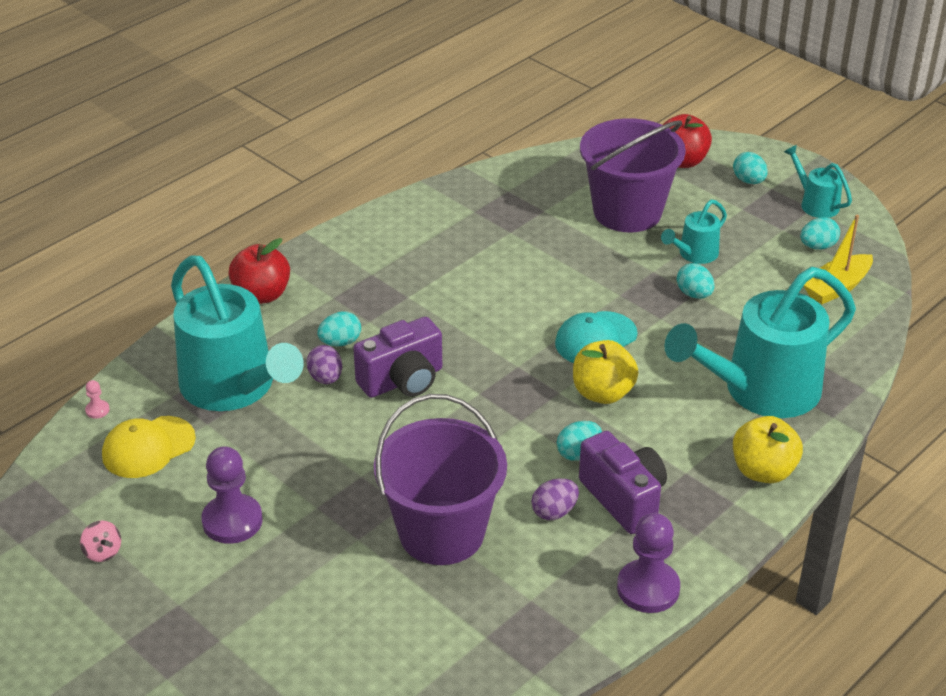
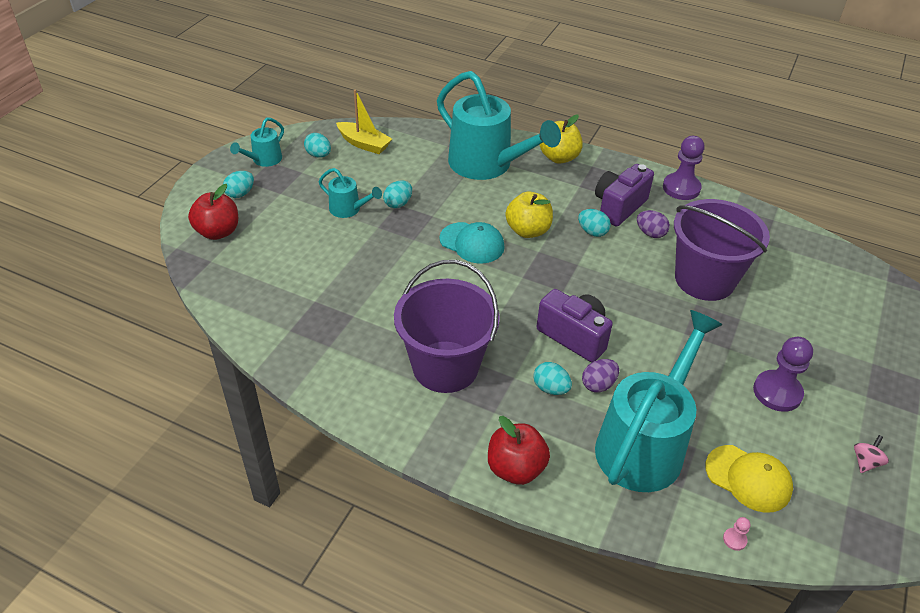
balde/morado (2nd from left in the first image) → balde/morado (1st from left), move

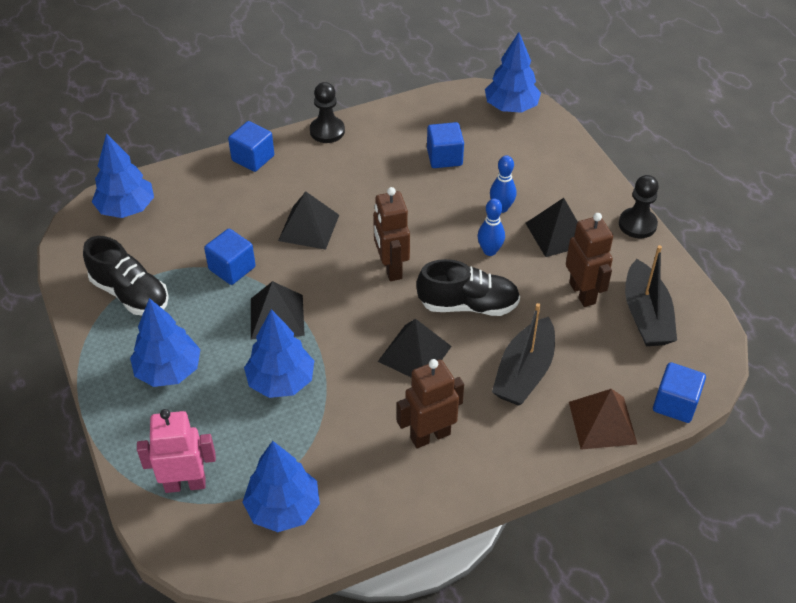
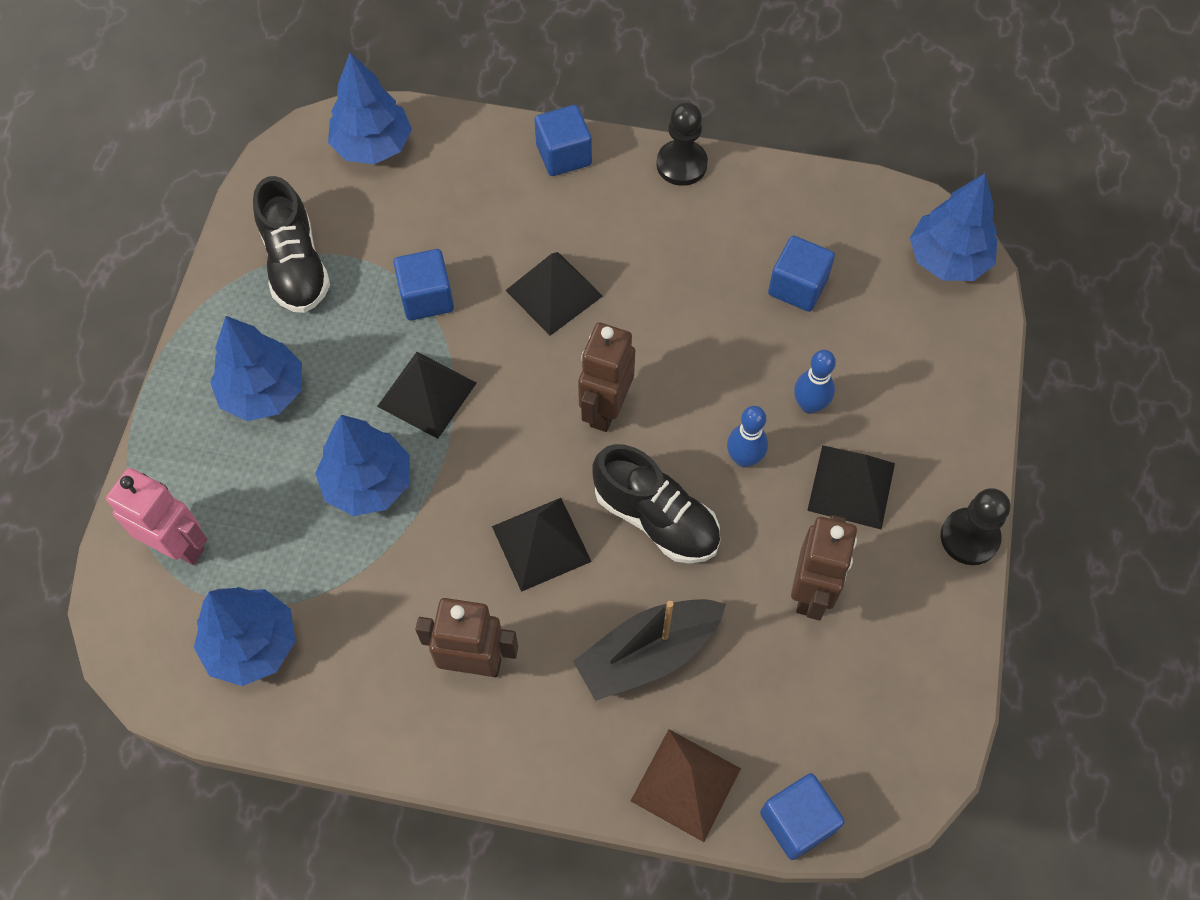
barco/negro (2nd from left) → -

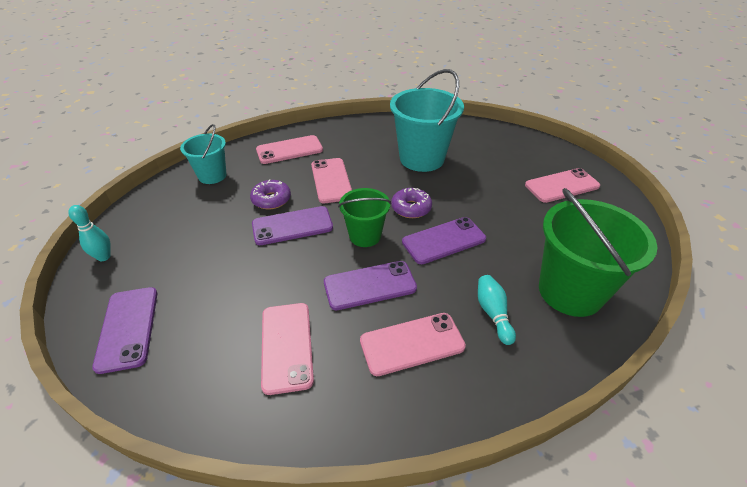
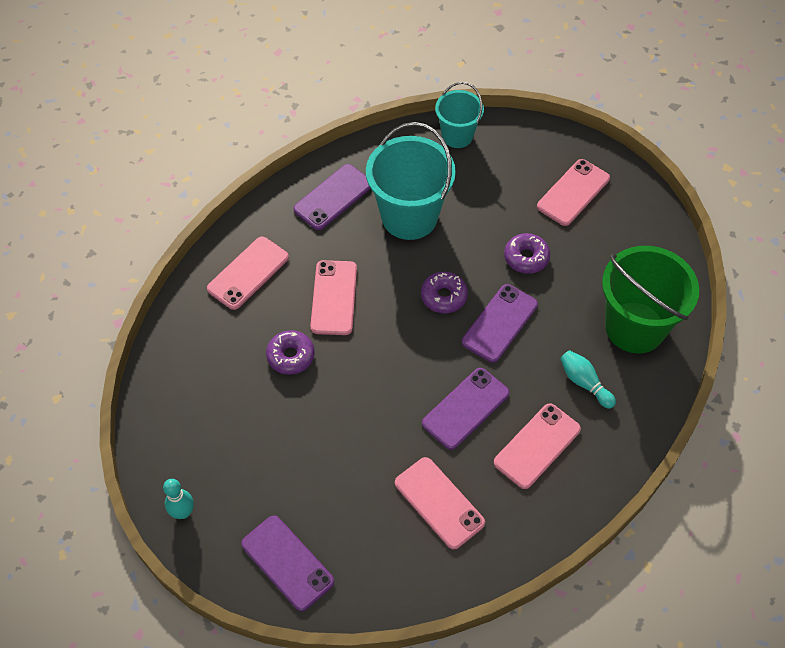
balde/turquesa (1st from left in the first image) → balde/turquesa (2nd from left), move
móvil/morado (2nd from left), move
móvil/rosa (3rd from left in the first image) → móvil/rosa (2nd from left), 45 degrees clockwise
balde/verde (1st from left) → -
- → rosquilla/morado (3rd from left)

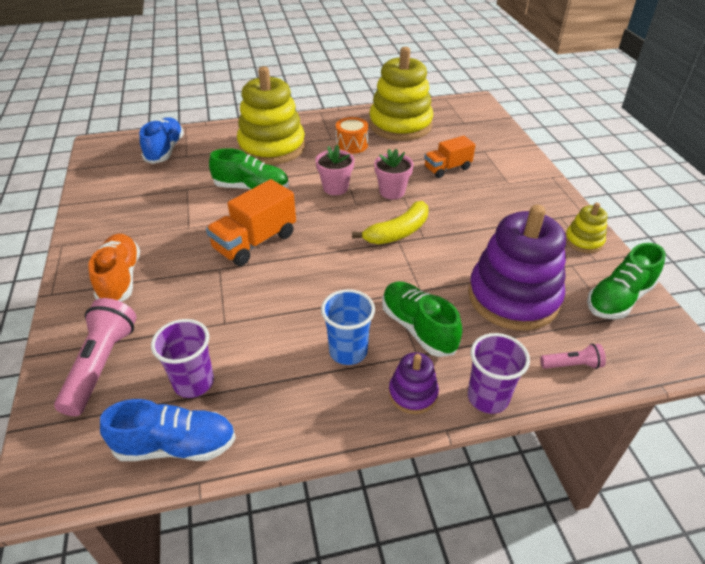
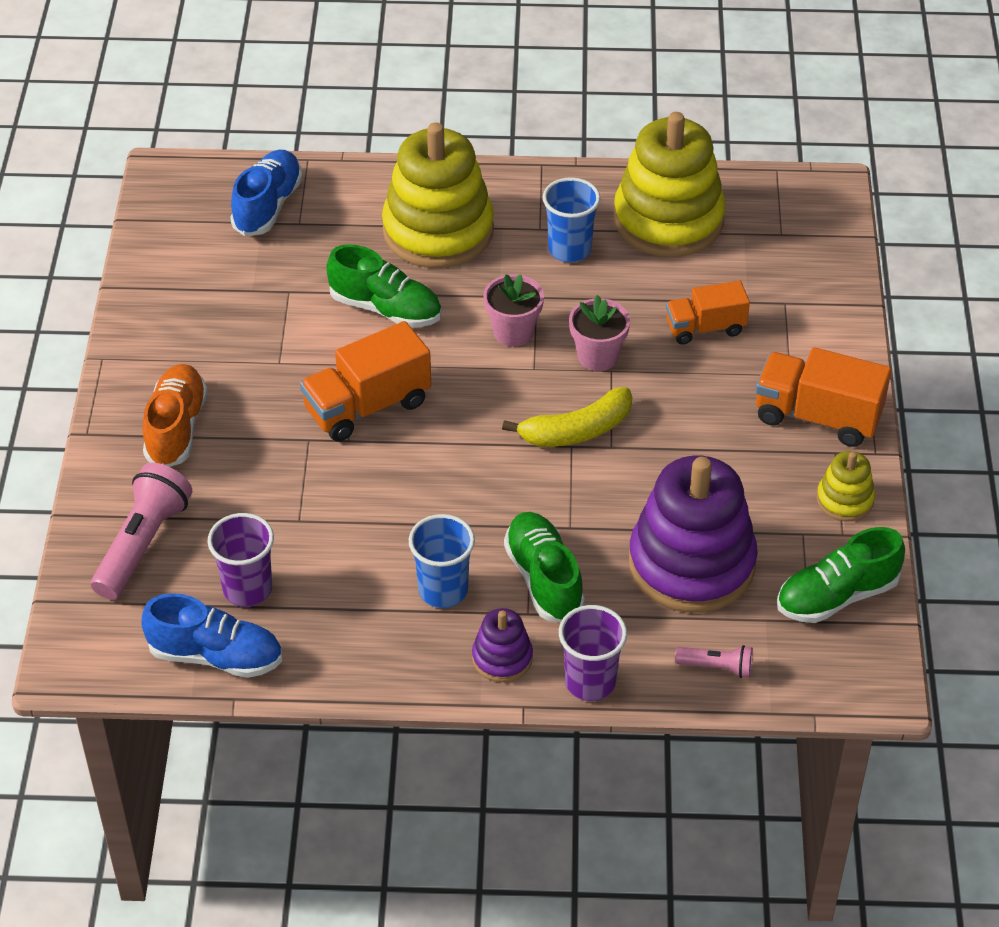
tambor/naranja → vaso/azul (2nd from left)
- → camión/naranja (3rd from left)

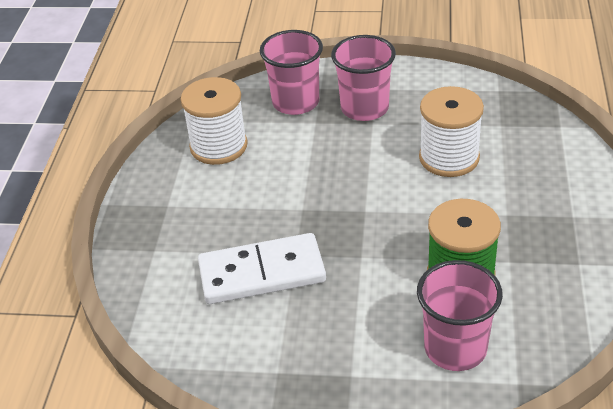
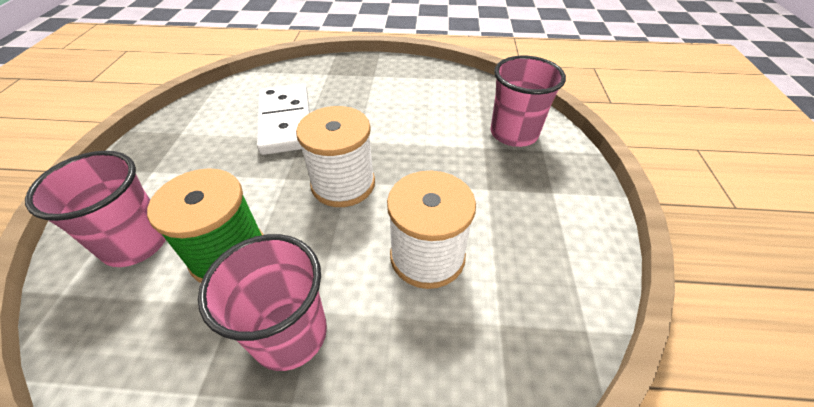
carrete/blanco (1st from left), move
vaso/rosa (2nd from left), move

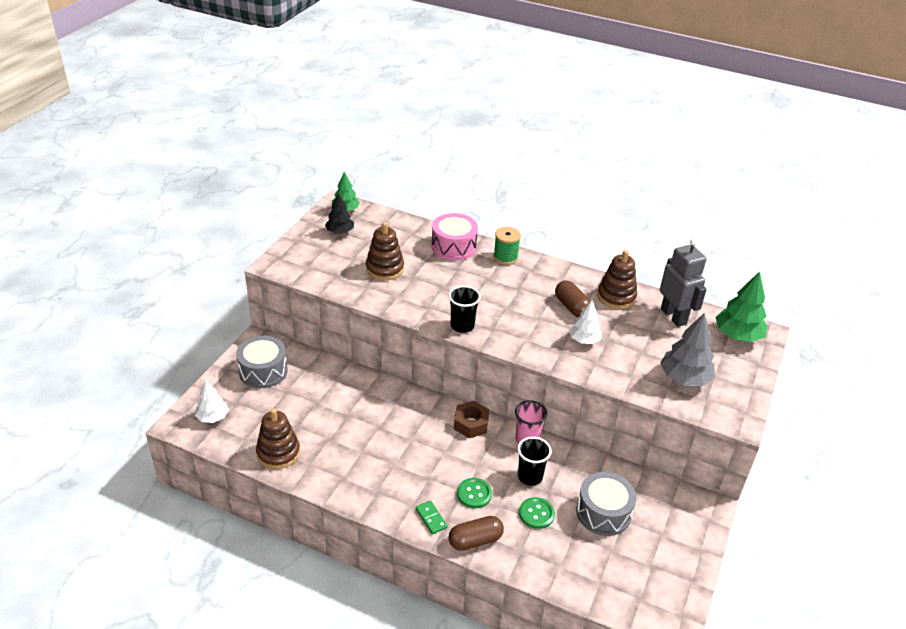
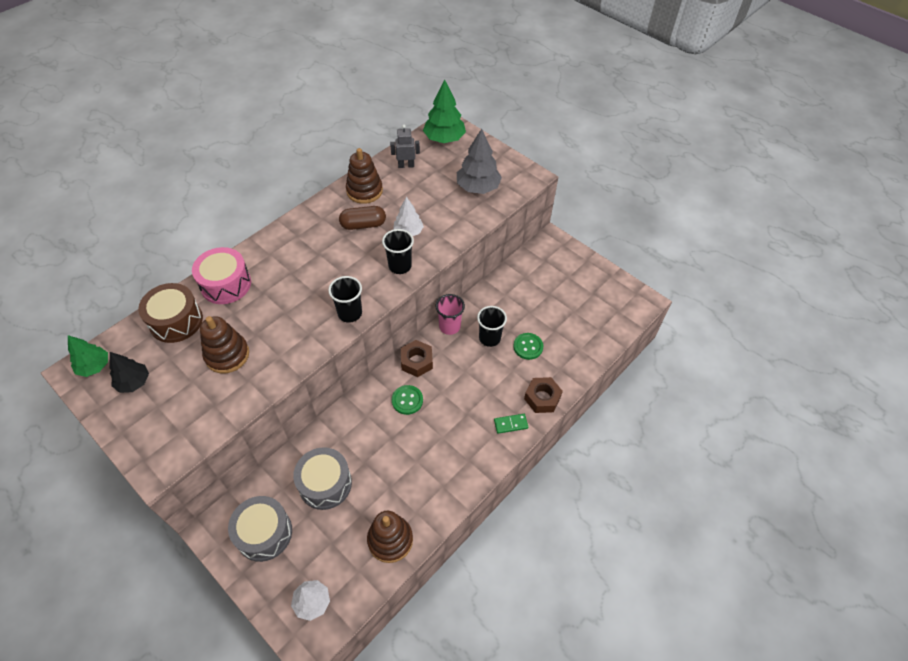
cápsula/marrón (1st from left) → tuerca/marrón (2nd from left)
botón/verde (1st from left), move
carrete/verde → -
tambor/gris (2nd from left), move
robot/gris, x0.59
- → tambor/marrón
- → vaso/negro (2nd from left)

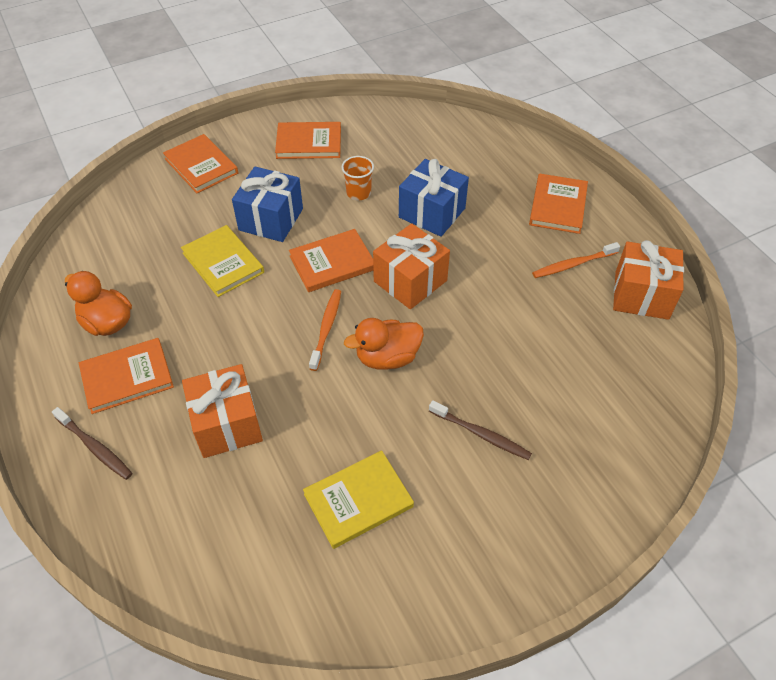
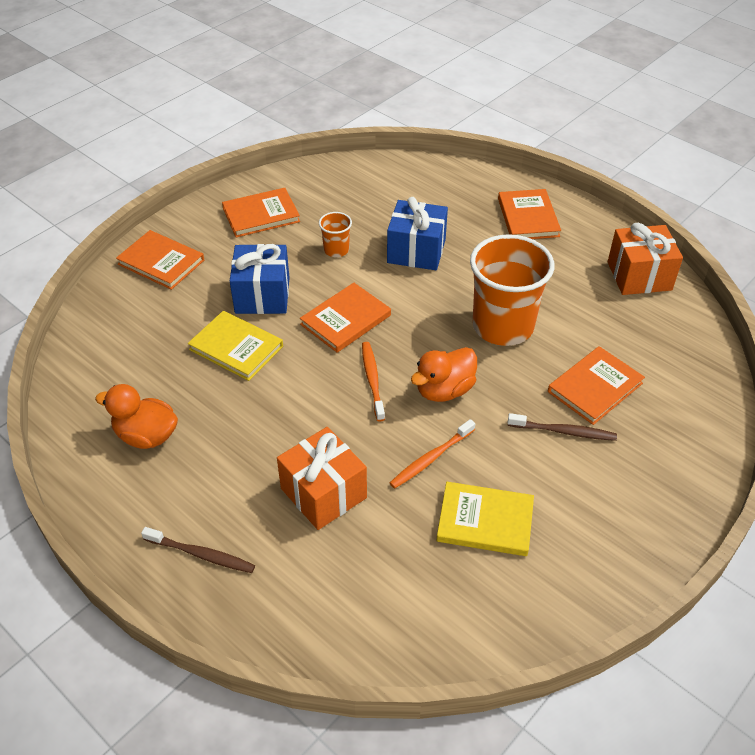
libro/naranja (1st from left in the first image) → libro/naranja (5th from left), move
libro/amarillo (2nd from left), 60 degrees clockwise
regalo/naranja (2nd from left) → -
cepillo de dientes/naranja (2nd from left), move
- → vaso/naranja (2nd from left)

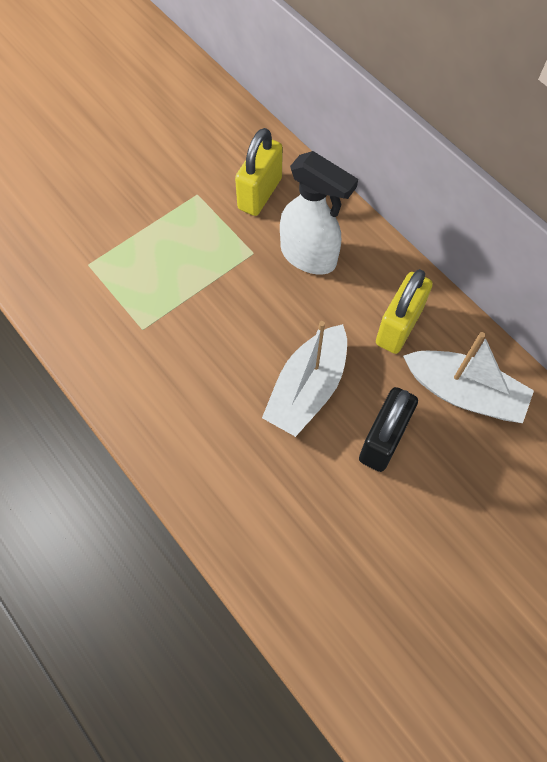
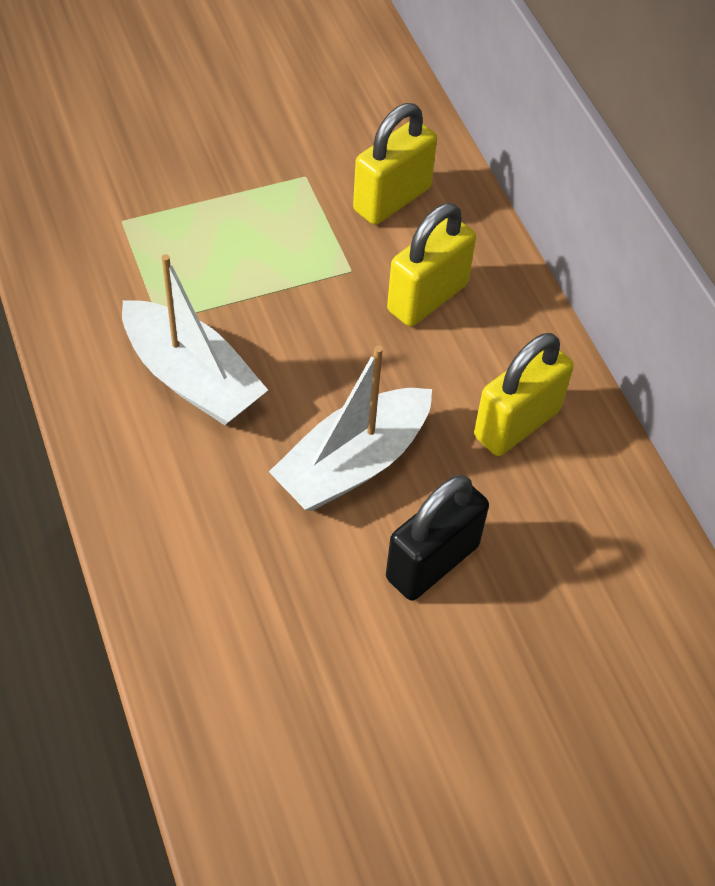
pulverizador/blanco → candado/amarillo (2nd from left)
barco/blanco (2nd from left in the first image) → barco/blanco (1st from left), move

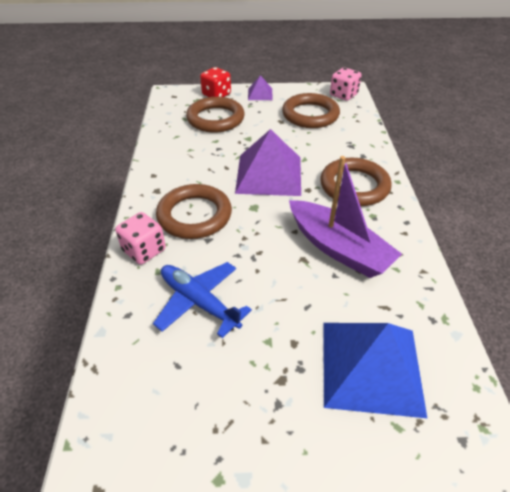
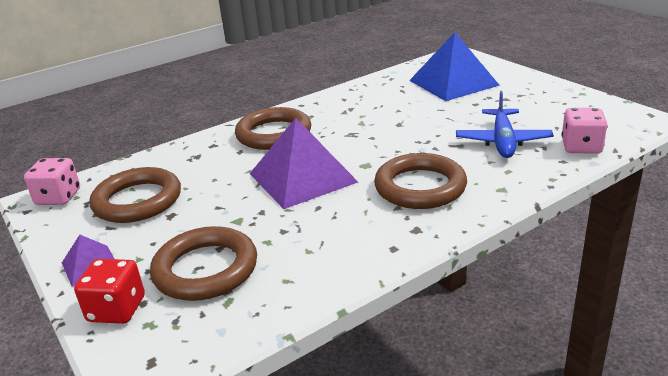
dado/rosa (1st from left in the first image) → dado/rosa (2nd from left), move
barco/morado → -

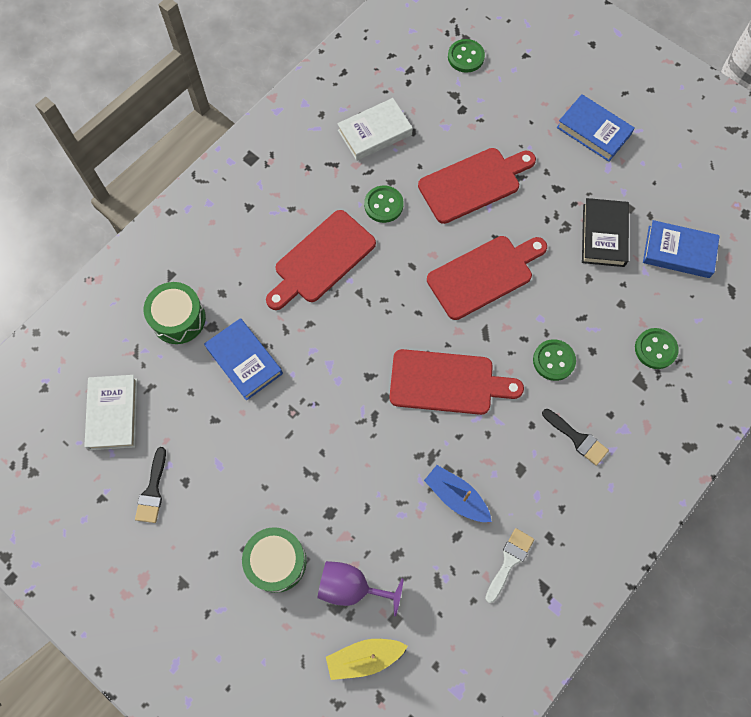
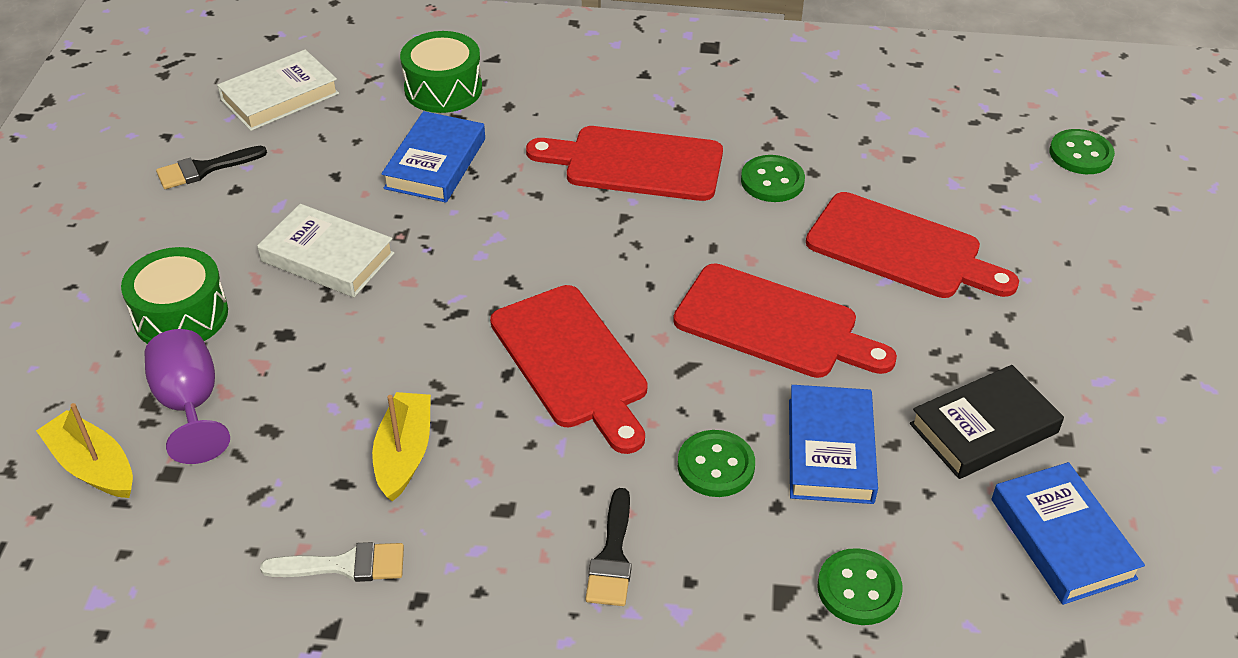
libro/blanco (2nd from left), move
barco/azul → barco/amarillo (2nd from left)
libro/azul (2nd from left), move

